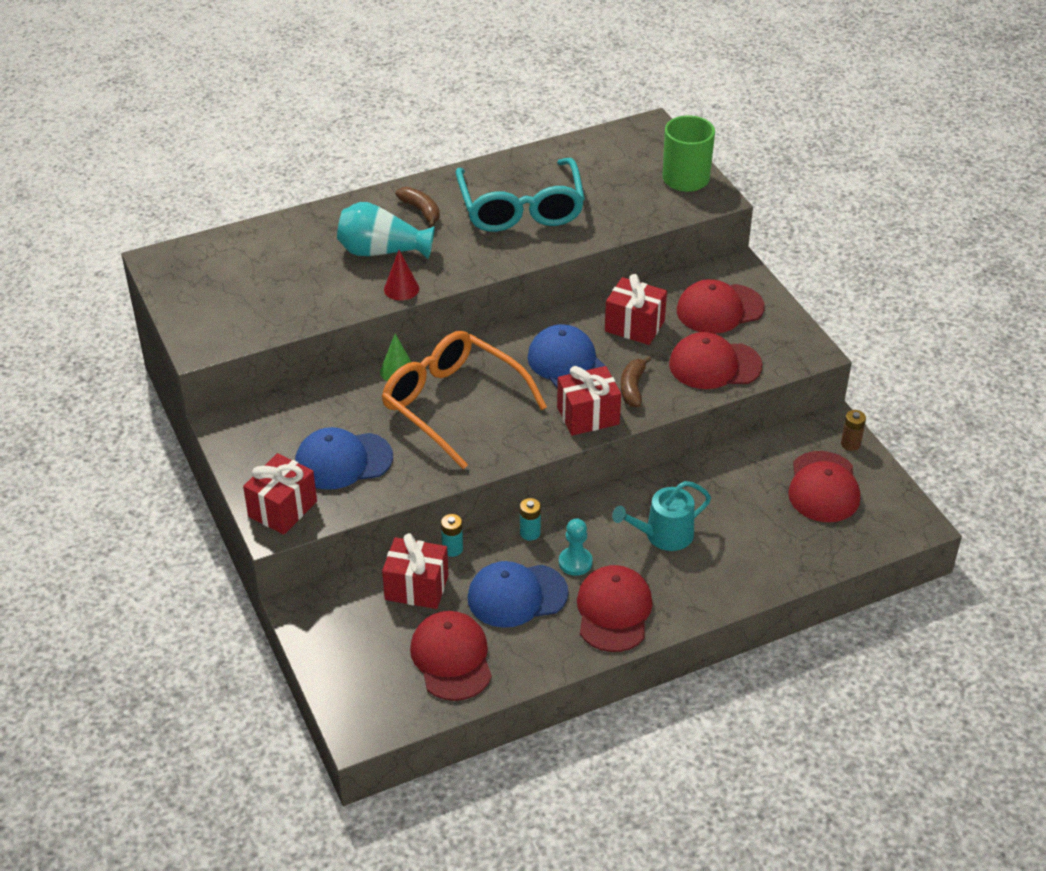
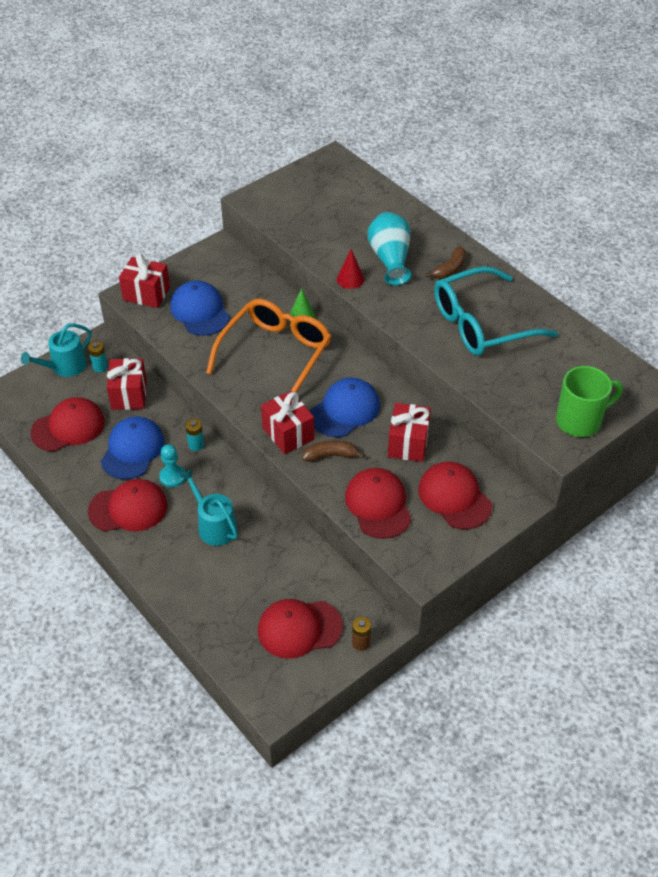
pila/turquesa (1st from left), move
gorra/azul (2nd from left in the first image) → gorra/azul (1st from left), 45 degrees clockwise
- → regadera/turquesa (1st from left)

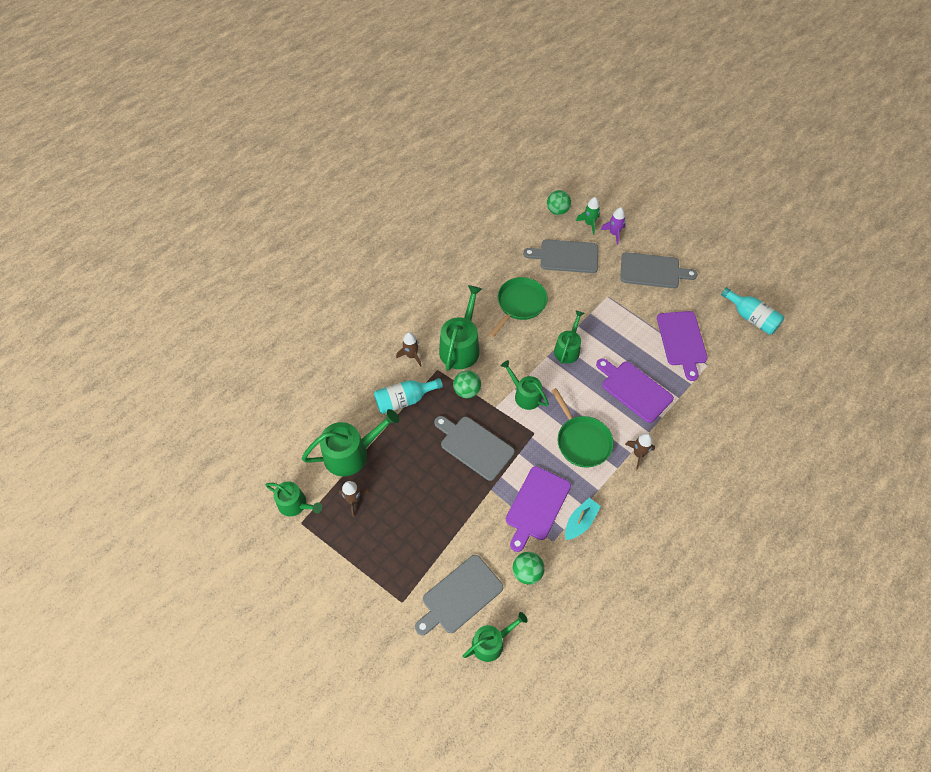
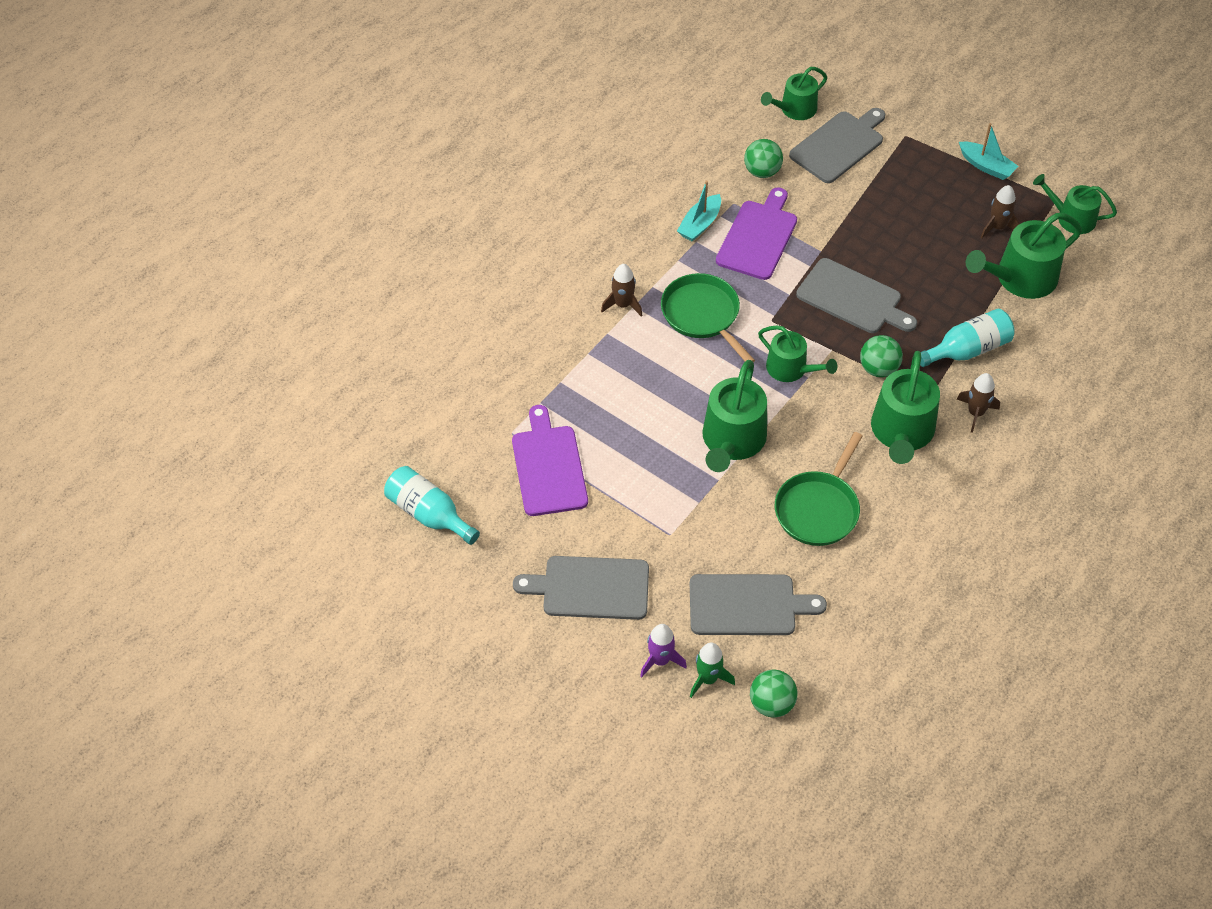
regadera/verde (6th from left in the first image) → regadera/verde (1st from left), x1.57
tabla de cortar/morado (2nd from left) → -
- → barco/turquesa (2nd from left)

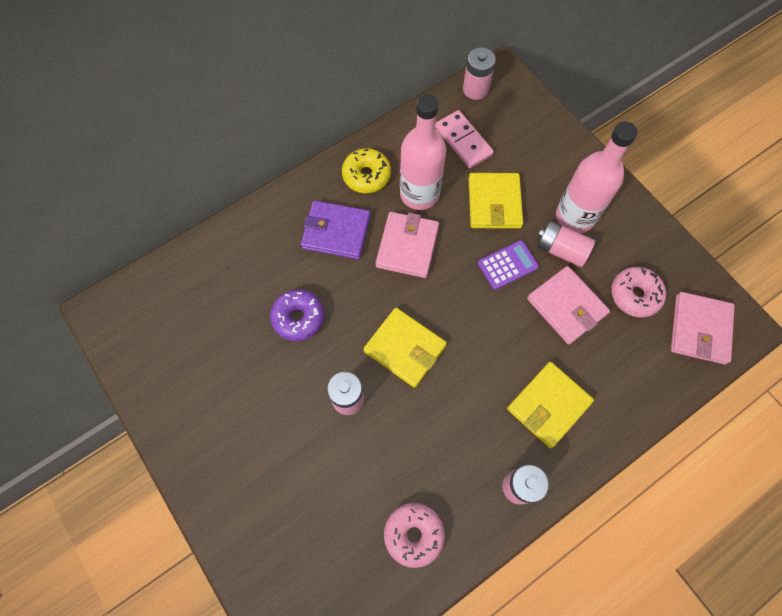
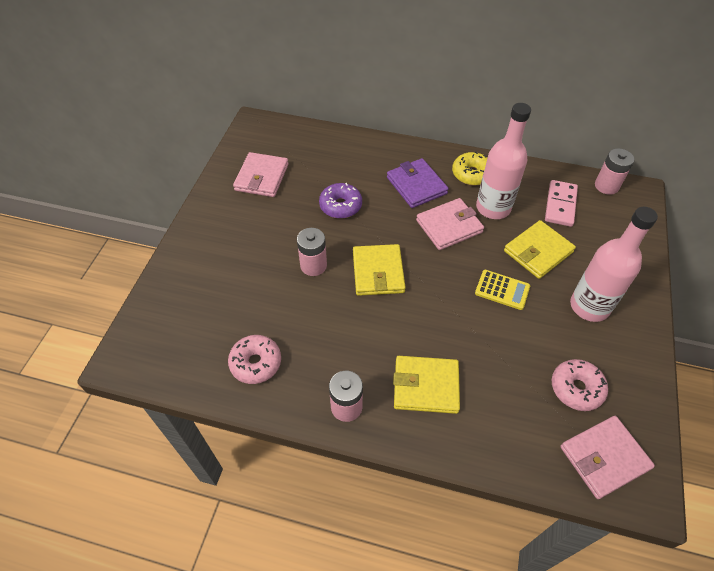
calculadora/morado → calculadora/amarillo
cartera/rosa (2nd from left in the first image) → cartera/rosa (1st from left), move
pila/rosa (4th from left) → -

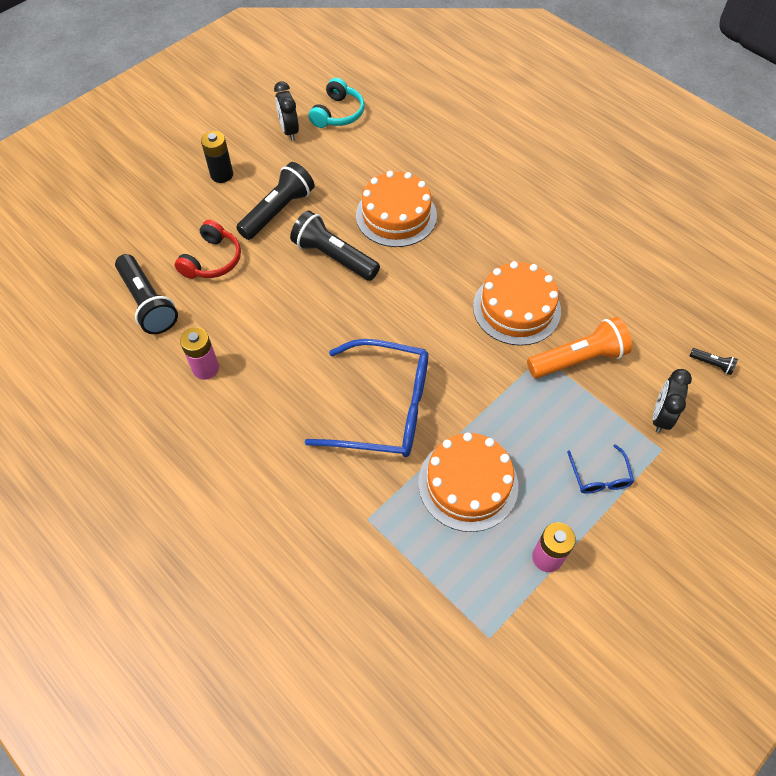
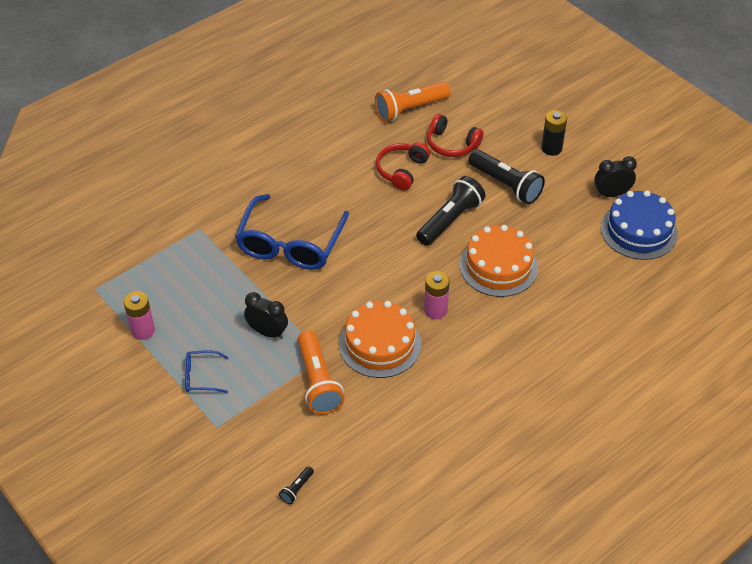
lámpara de mano/negro (1st from left) → lámpara de mano/naranja (2nd from left)
pila/rosa (1st from left in the first image) → pila/rosa (2nd from left), move
auriculares/turquesa → tarta/azul
tarta/naranja (2nd from left) → -
despertador/negro (2nd from left in the first image) → despertador/negro (1st from left), move
- → auriculares/rojo (1st from left)

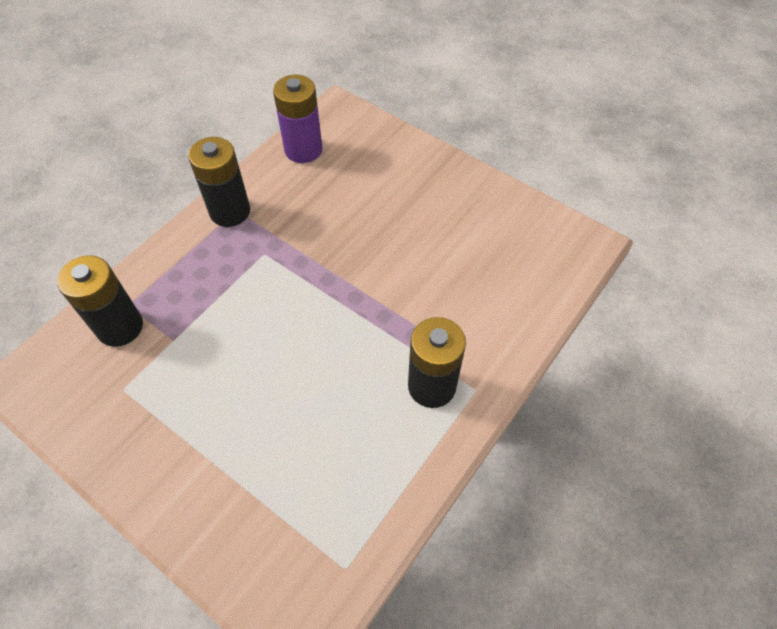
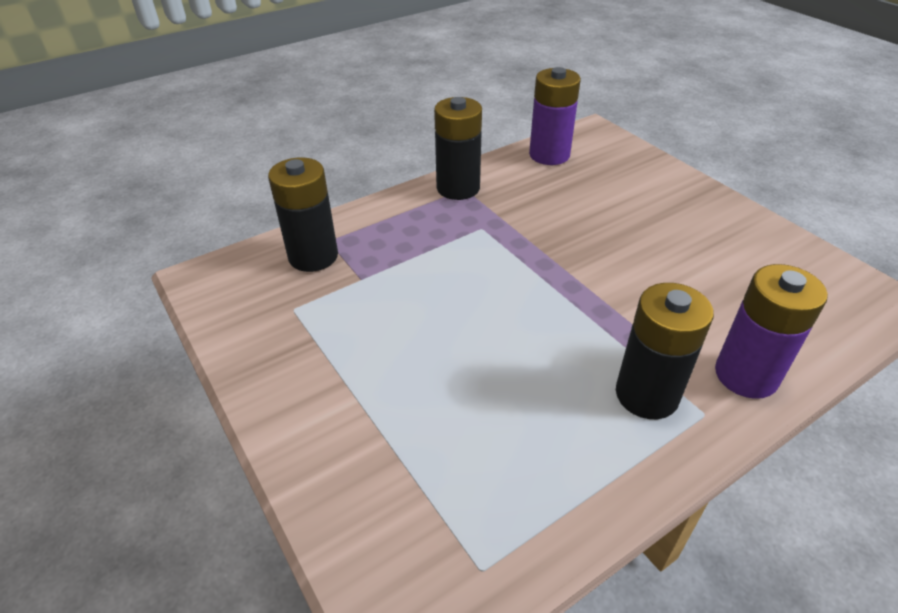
- → pila/morado (2nd from left)

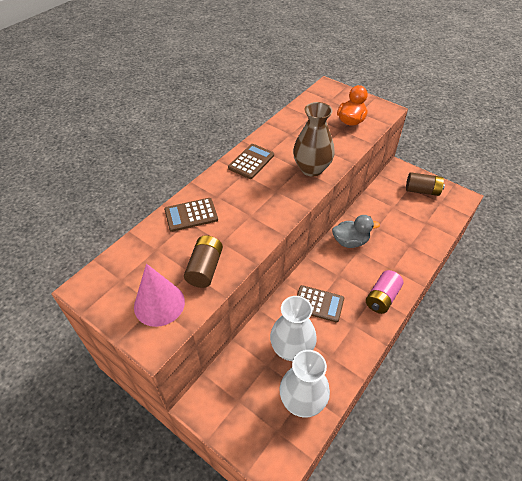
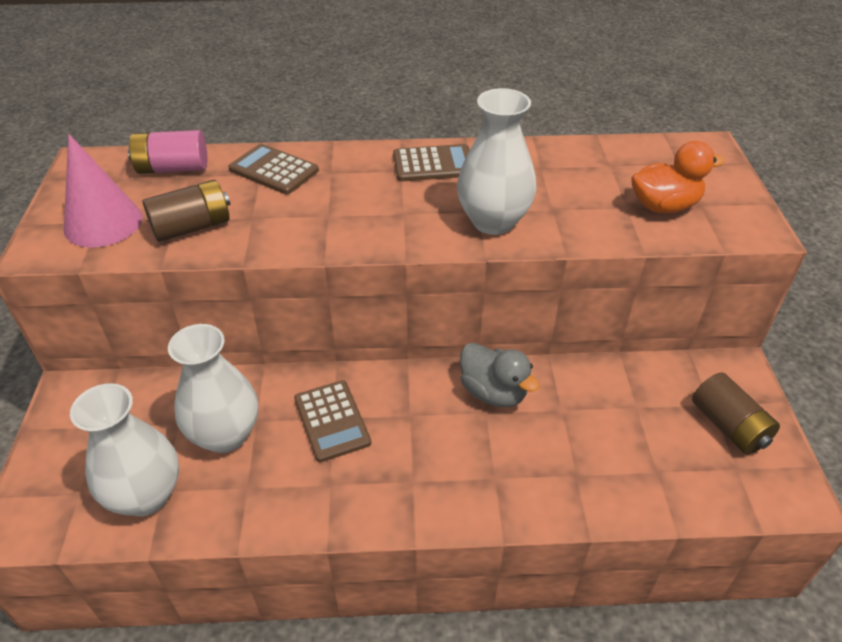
florero/marrón → florero/blanco (3rd from left)
pila/rosa, move

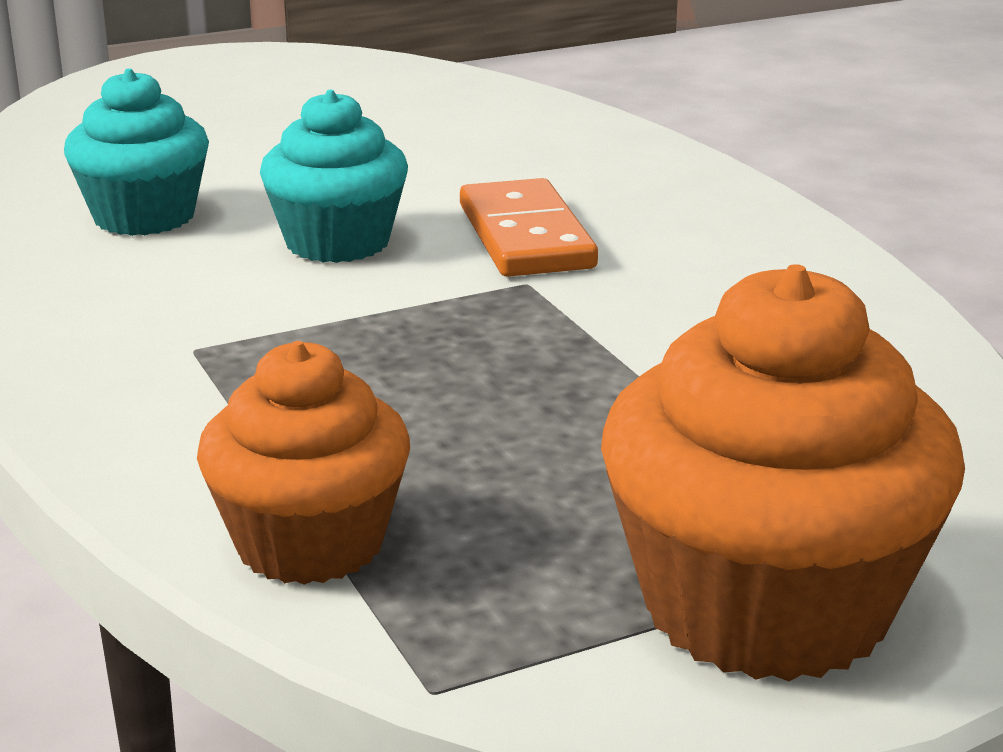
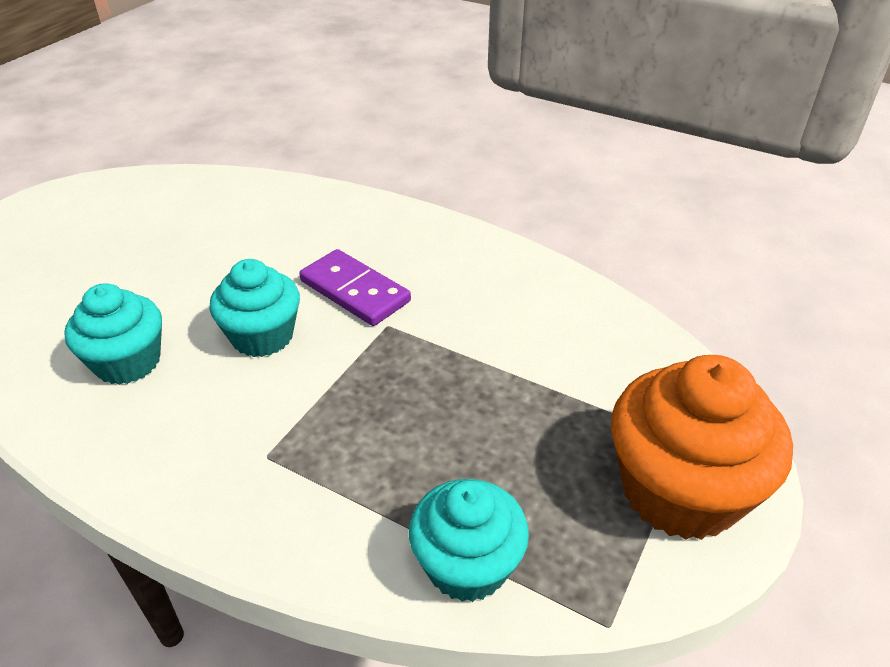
magdalena/naranja (1st from left) → magdalena/turquesa (3rd from left)
ficha de dominó/naranja → ficha de dominó/morado

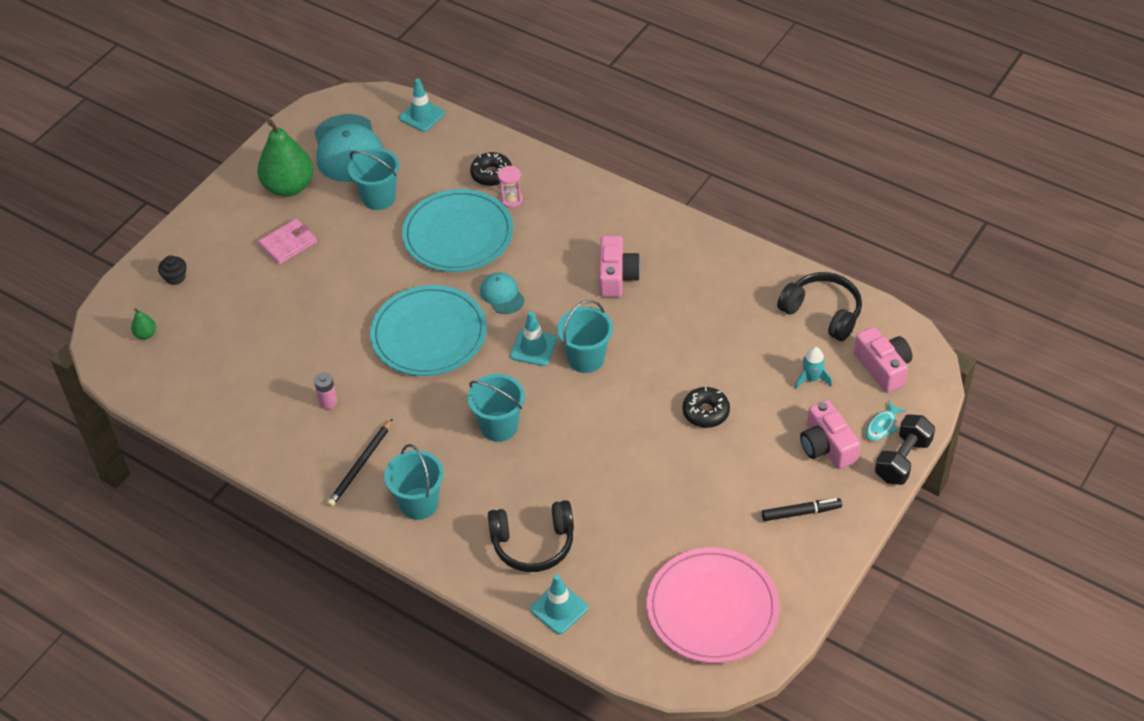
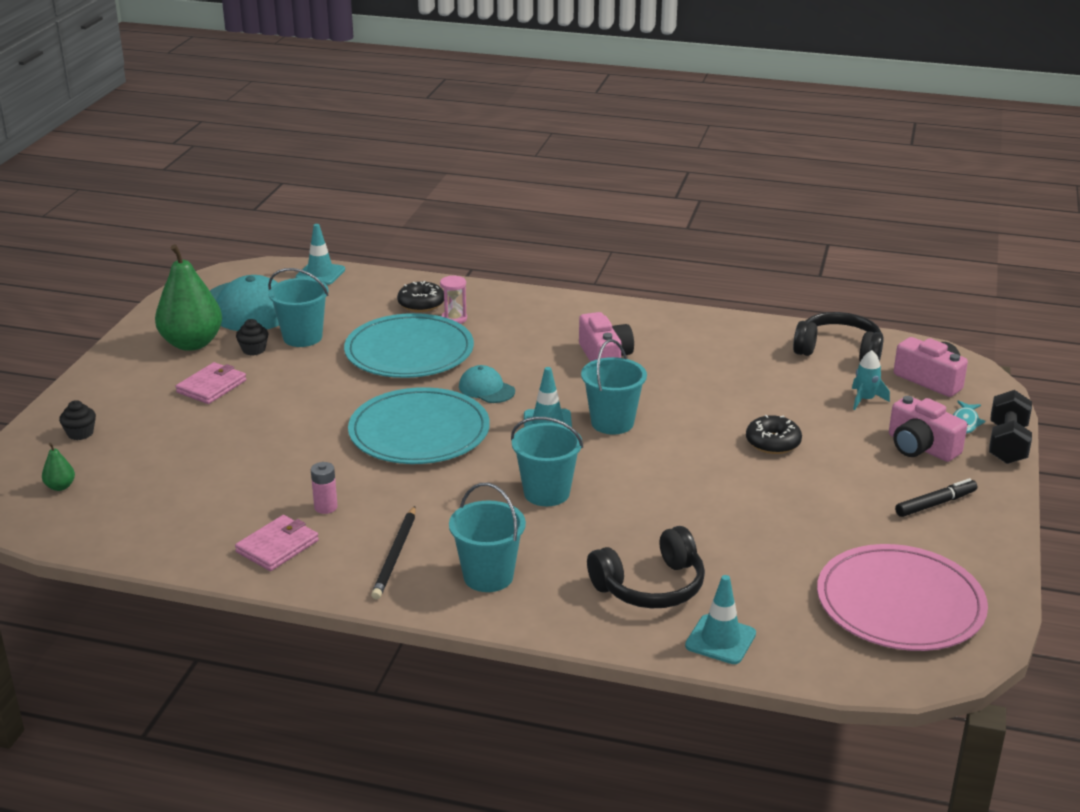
- → cartera/rosa (2nd from left)
- → magdalena/negro (2nd from left)

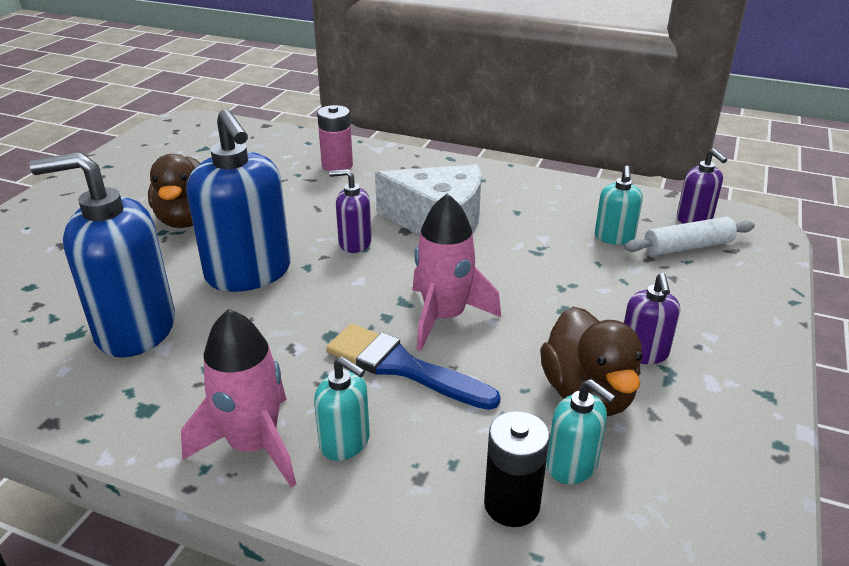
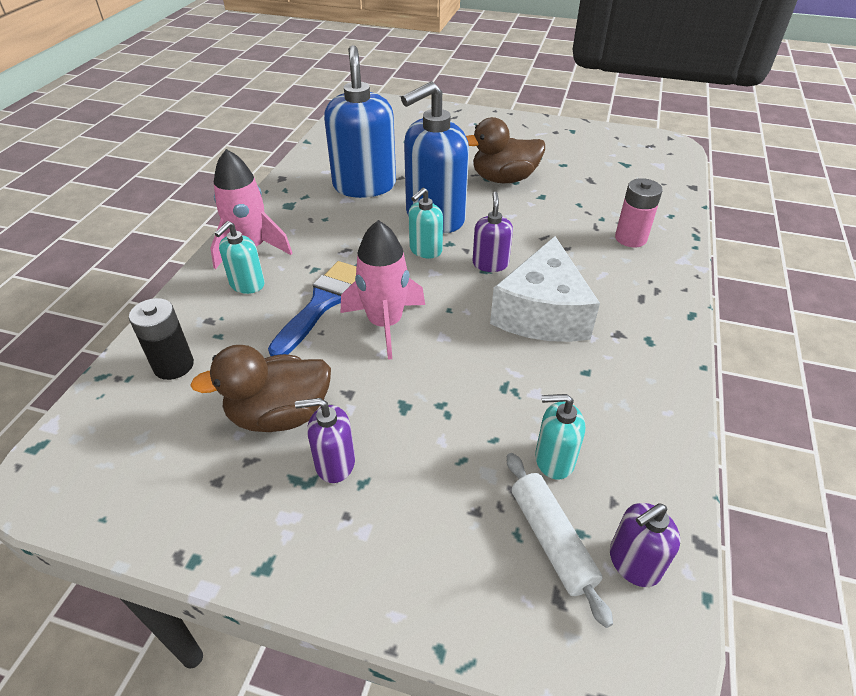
dispensador de jabón/turquesa (2nd from left), move

